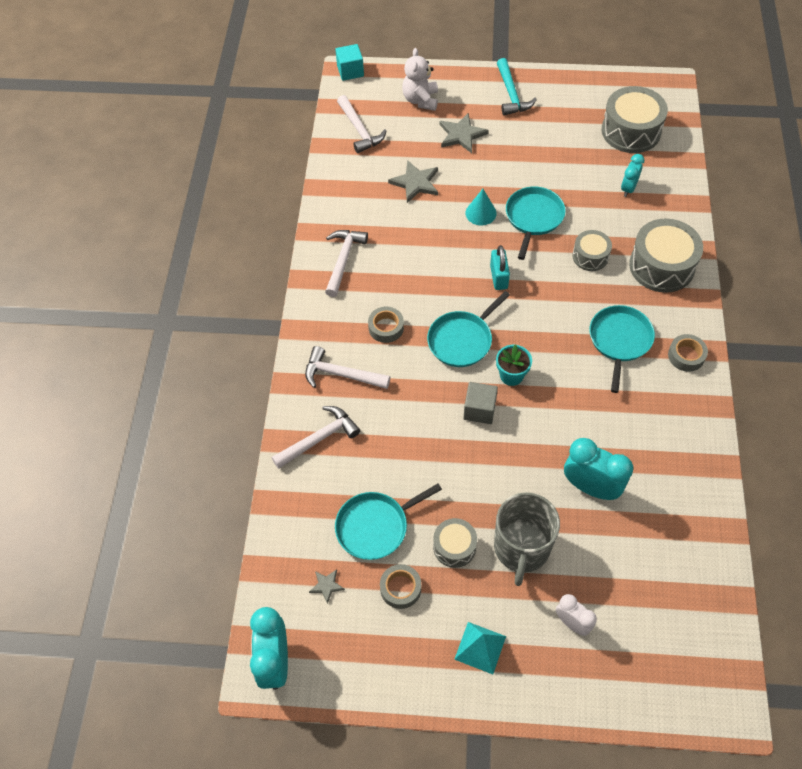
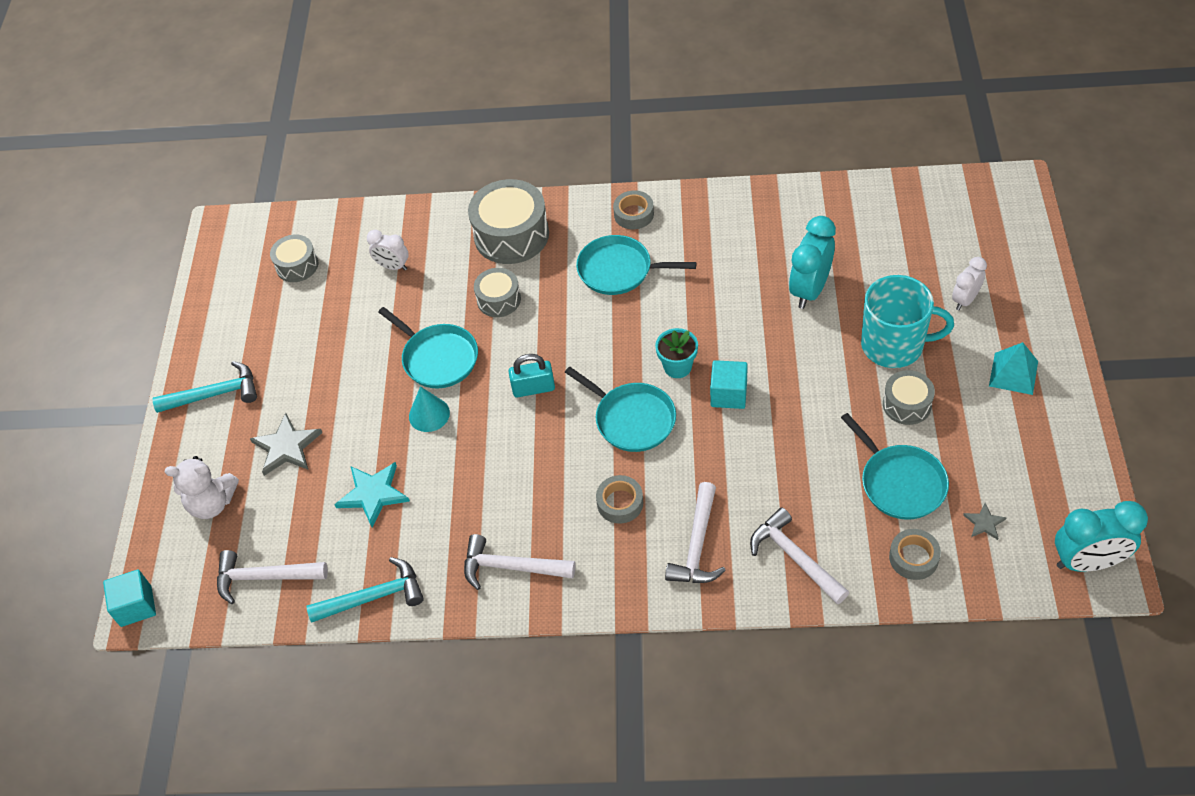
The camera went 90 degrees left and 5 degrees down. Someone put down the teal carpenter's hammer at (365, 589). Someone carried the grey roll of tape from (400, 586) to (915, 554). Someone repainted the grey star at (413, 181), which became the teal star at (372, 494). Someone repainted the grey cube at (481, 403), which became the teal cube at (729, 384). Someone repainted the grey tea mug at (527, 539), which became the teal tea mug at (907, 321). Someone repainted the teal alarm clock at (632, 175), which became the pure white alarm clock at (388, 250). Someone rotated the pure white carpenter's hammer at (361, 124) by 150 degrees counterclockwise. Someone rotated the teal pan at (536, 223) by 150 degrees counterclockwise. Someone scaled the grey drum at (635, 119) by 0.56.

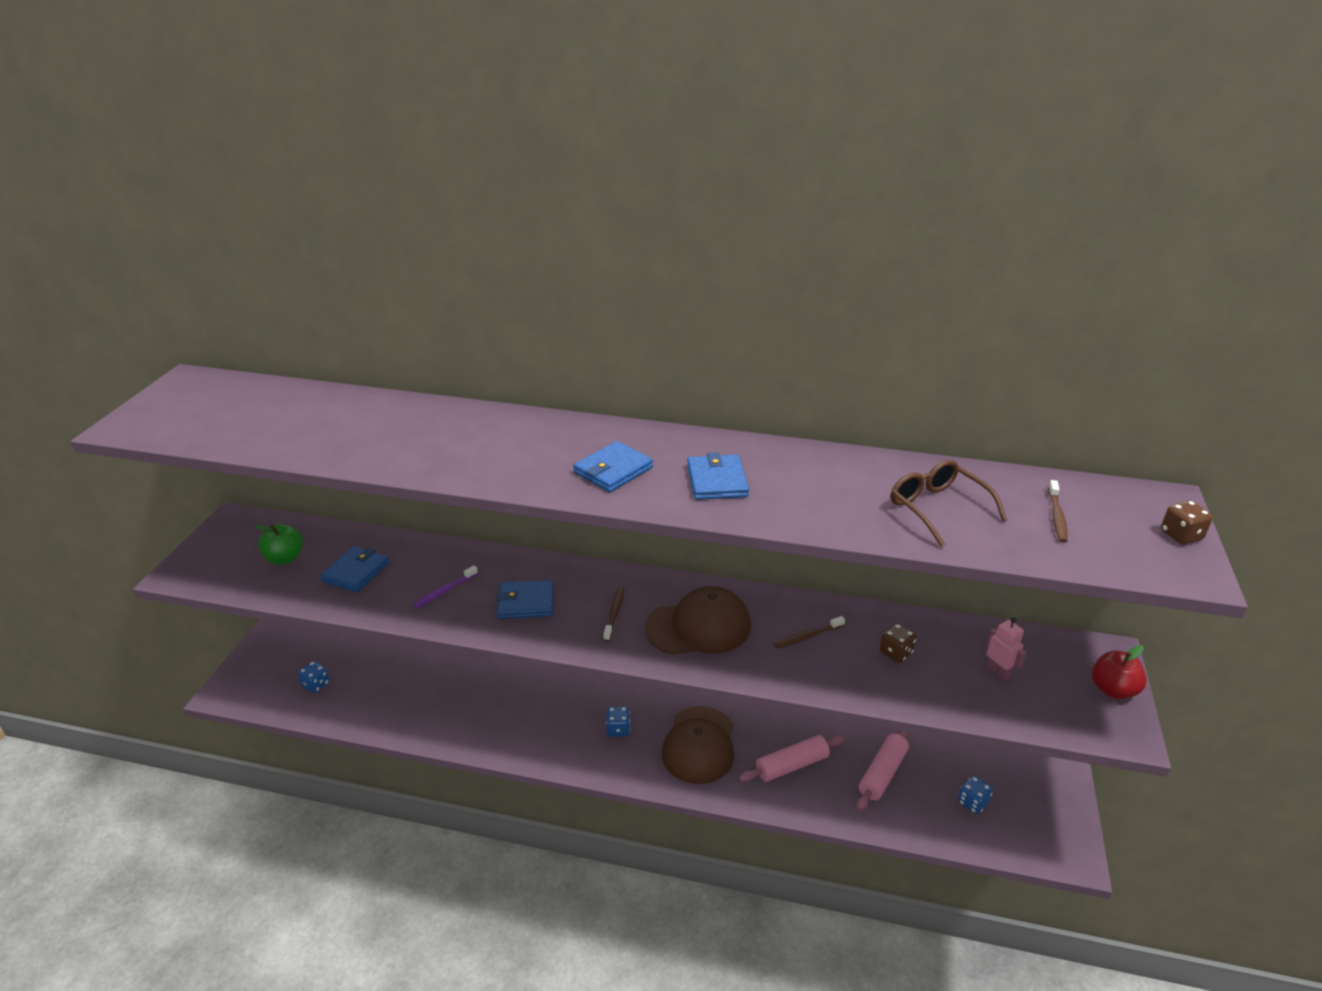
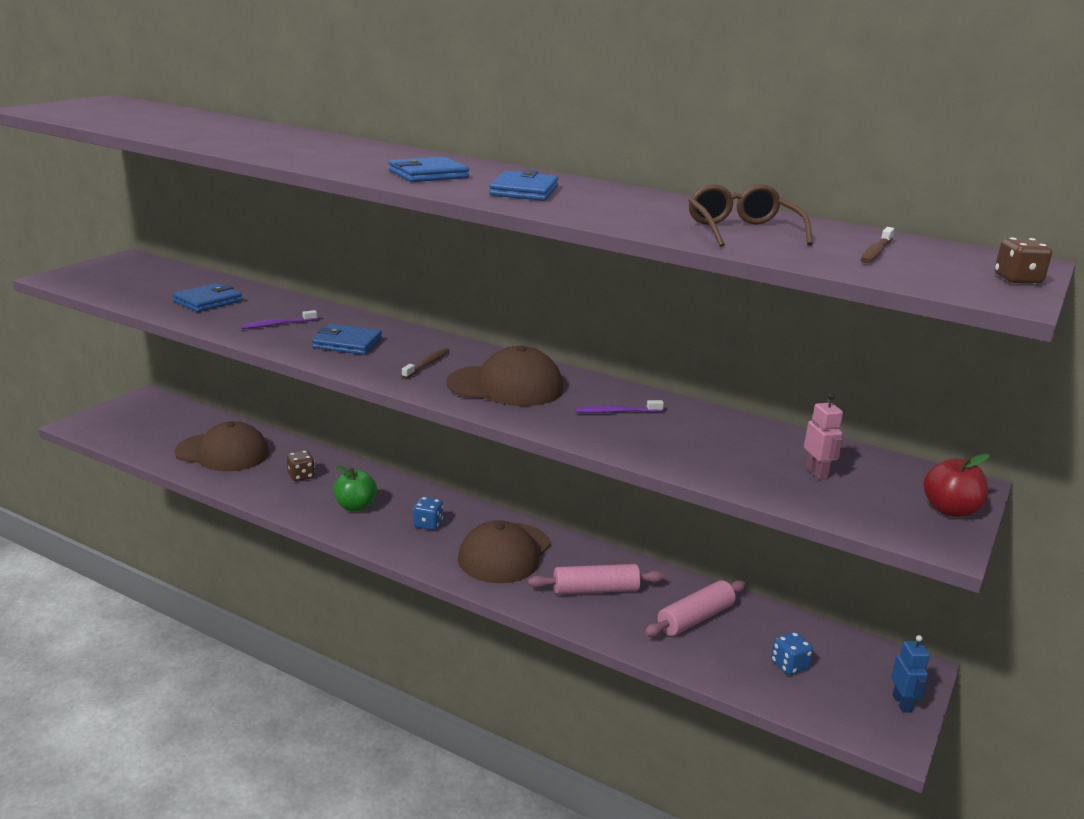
The camera went 15 degrees right and 10 degrees down. Someone took away the blue dice at (313, 677). Someone put down the brown cap at (222, 446). Someone put down the blue robot figure at (910, 674). Someone carried the emerald apple fruit from (279, 544) to (355, 488). Someone carried the brown dice from (898, 643) to (301, 465). Someone repainted the brown dental brush at (810, 632), which became the purple dental brush at (620, 406).

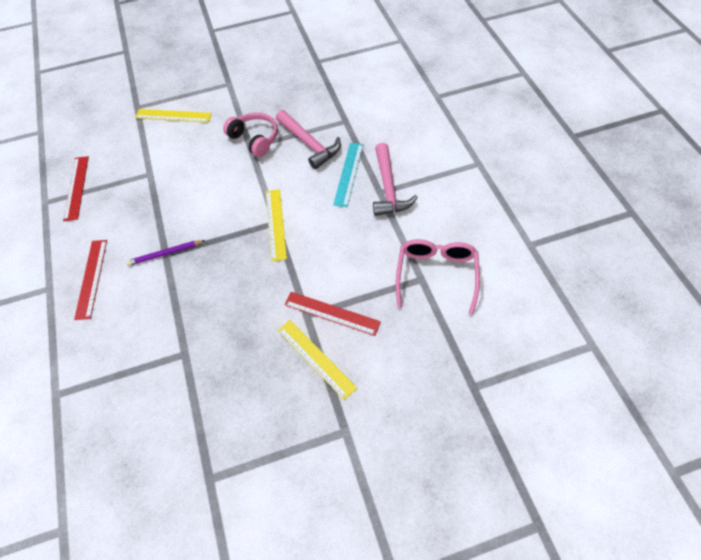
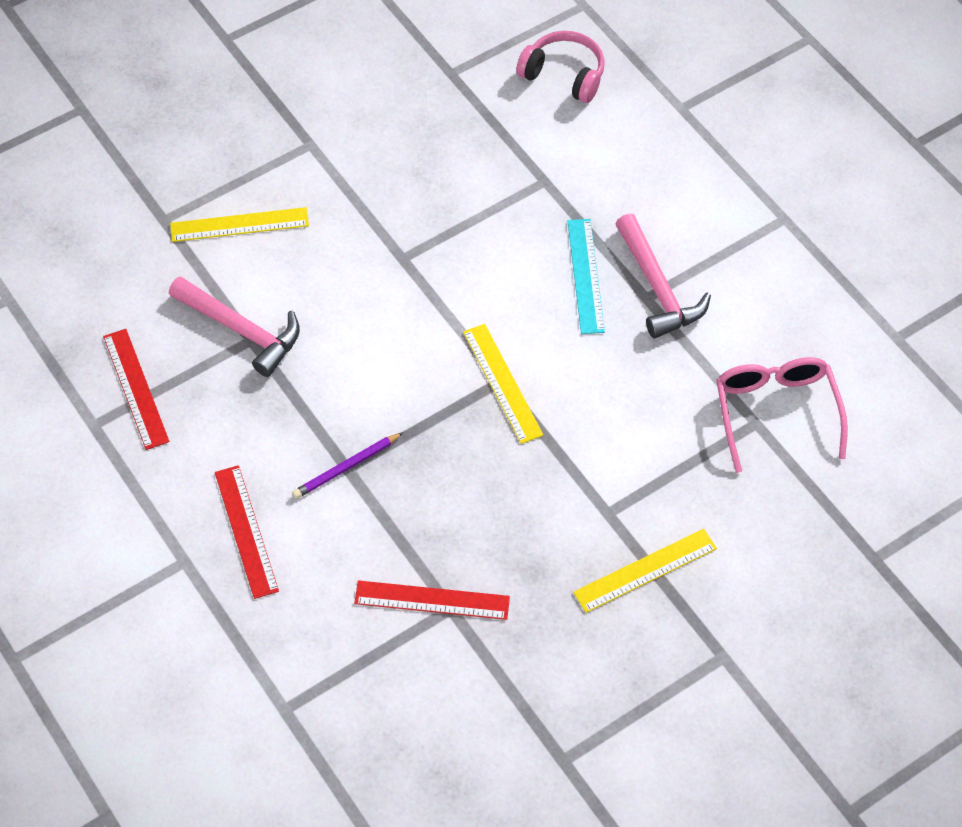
The camera went 20 degrees left and 0 degrees up. Someone carried the rosy headphones from (250, 134) to (560, 67). Someone carried the rosy carpenter's hammer from (308, 139) to (234, 326). Someone carried the scarlet straightedge from (332, 314) to (432, 600). Someone rotated the golden straightedge at (317, 360) by 60 degrees counterclockwise.

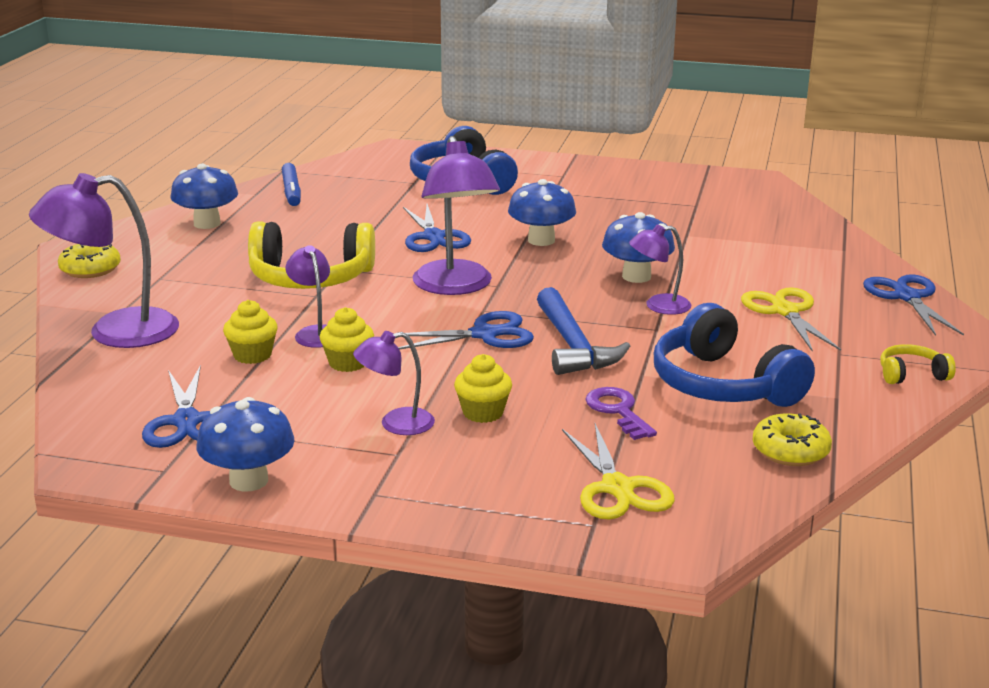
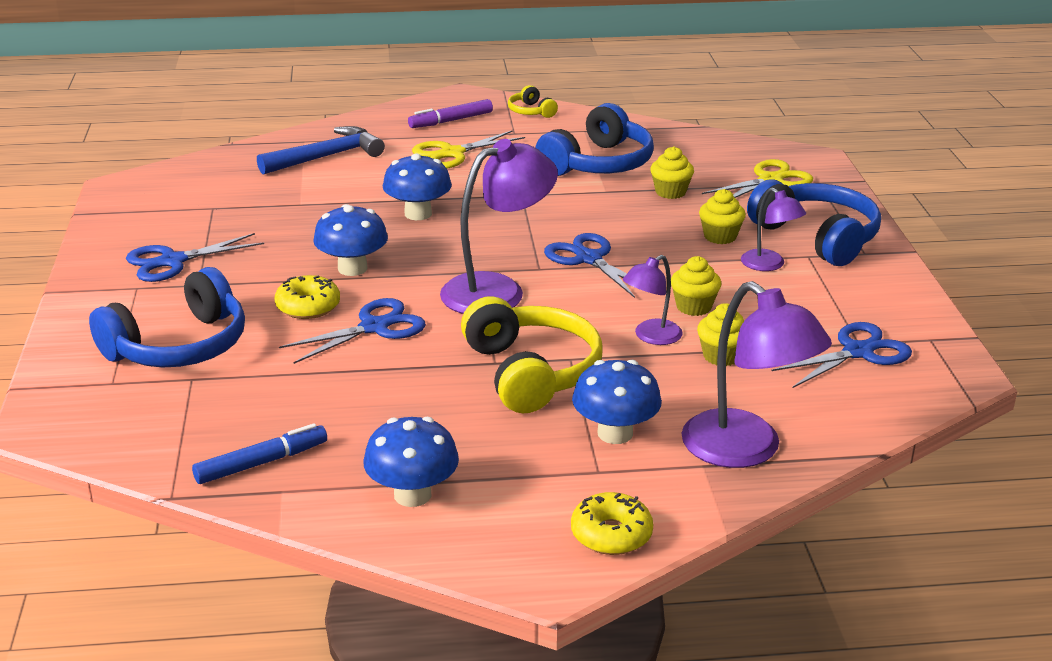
The camera went 110 degrees left and 5 degrees up. Someone took away the purple desk lamp at (660, 269). Someone put down the purple felt pen at (450, 113). Someone put down the blue headphones at (814, 222). Someone carried the blue fungus from (246, 444) to (617, 402). Someone carried the blue carpenter's hammer from (583, 331) to (321, 150). Someone carried the golden doughnut from (792, 439) to (307, 297). Someone carried the blue scissors from (913, 305) to (195, 257). Someone swapped the purple latchkey at (621, 413) for the golden cupcake at (672, 172).

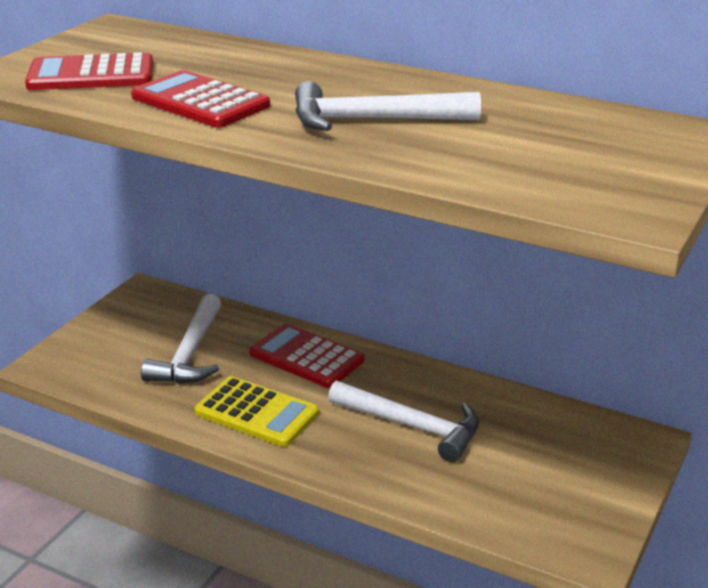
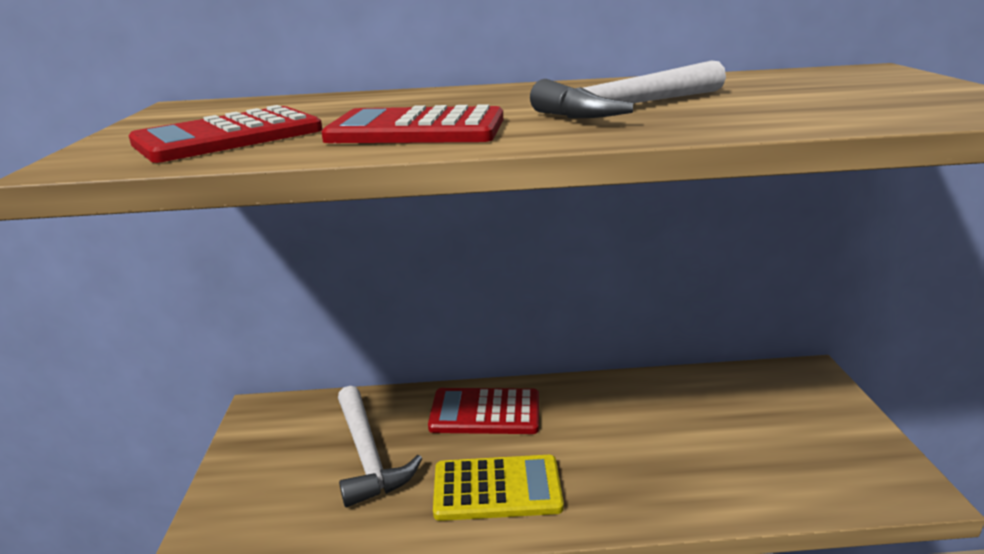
The camera went 30 degrees left and 5 degrees down. Someone took away the pure white carpenter's hammer at (403, 421).

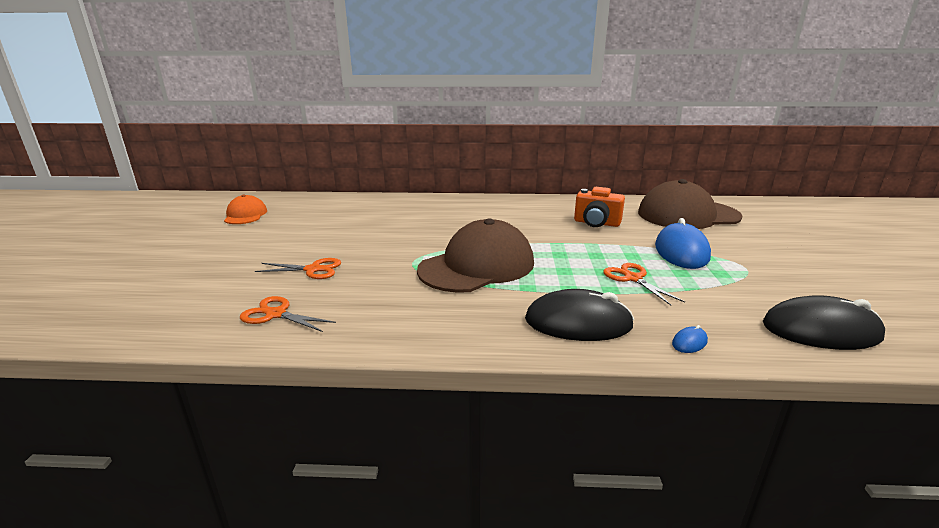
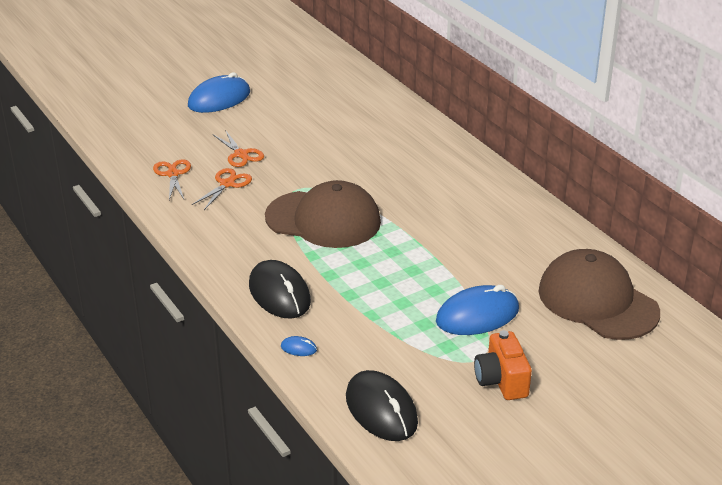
The camera went 55 degrees right and 10 degrees up. Someone took away the bright orange cap at (245, 209). Someone put down the blue PC mouse at (219, 92). Someone carried the bright orange compact camera from (599, 207) to (503, 365). Someone carried the bright orange scissors from (644, 284) to (222, 189).

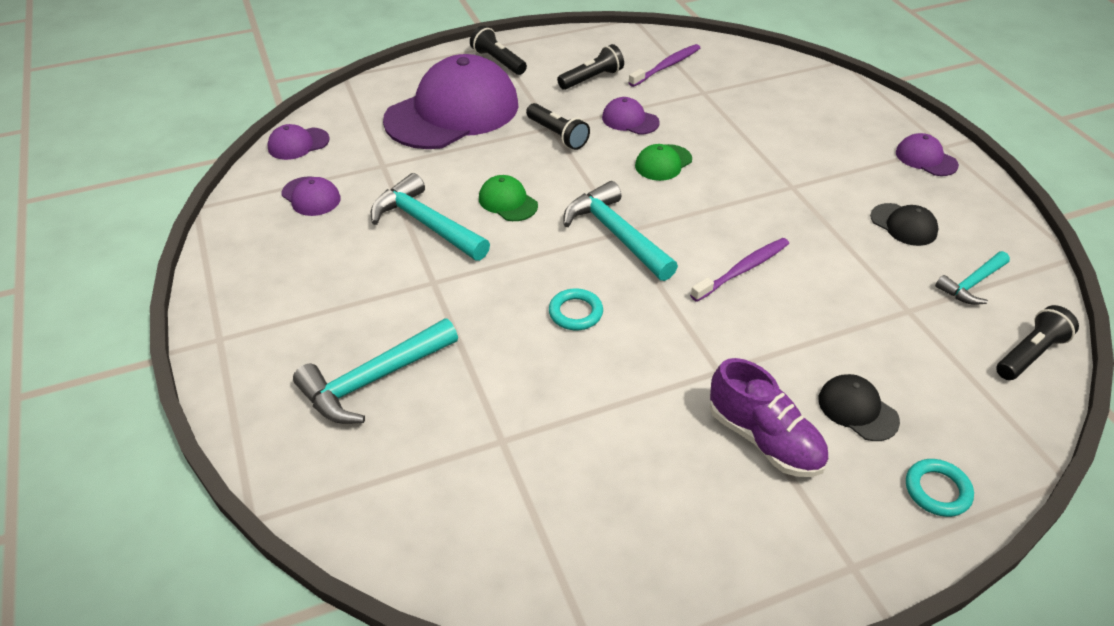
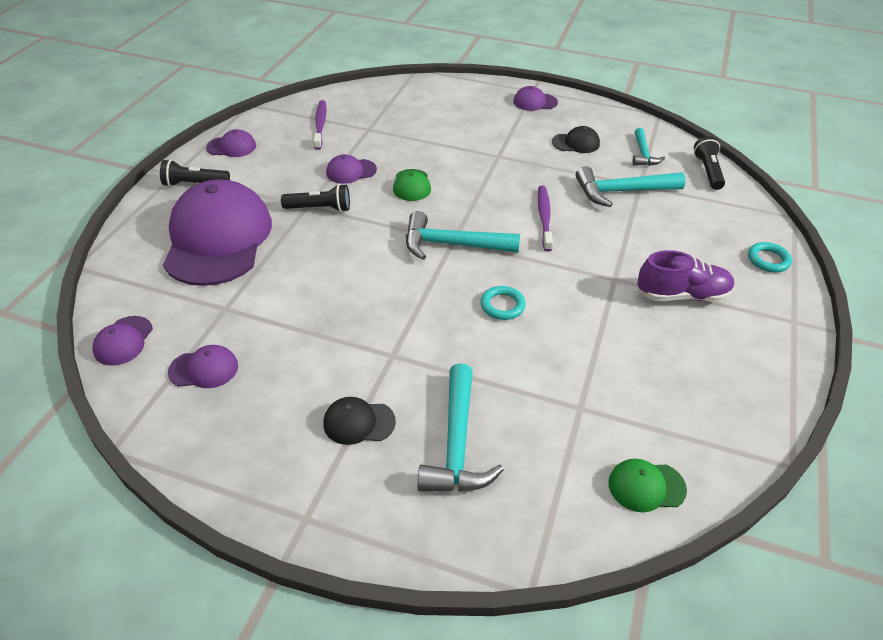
The camera went 50 degrees left and 0 degrees up. Someone took away the black pocket torch at (590, 67). Someone put down the purple cap at (231, 143). Someone carried the teal carpenter's hammer from (430, 217) to (631, 186). Someone carried the emerald cap from (508, 198) to (647, 485). Someone carried the black cap from (859, 407) to (359, 421).

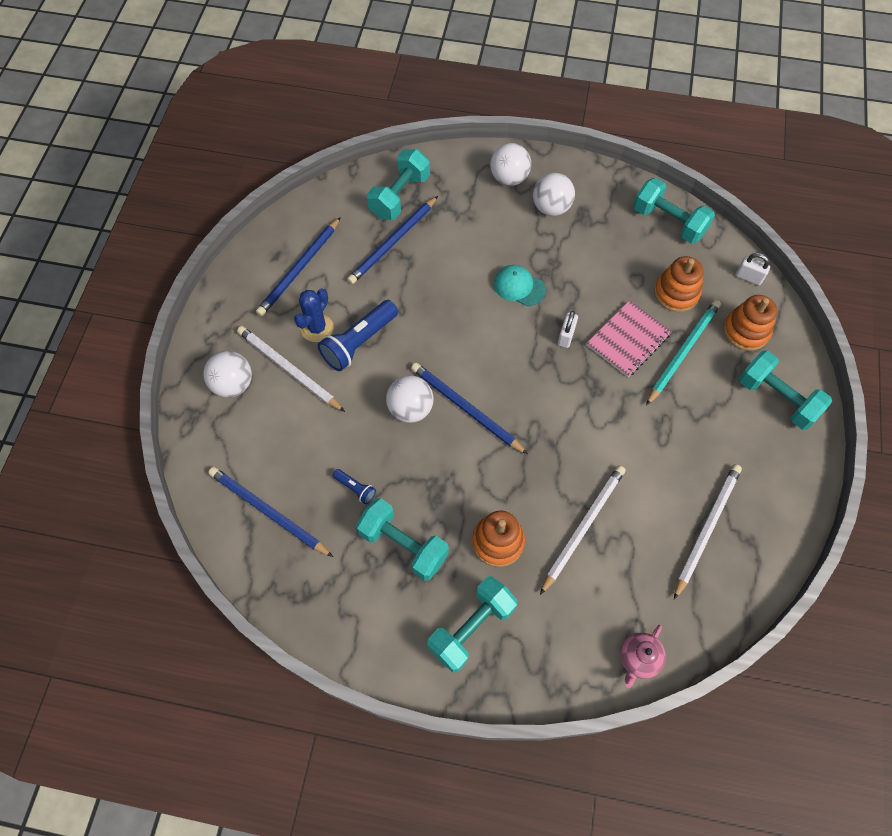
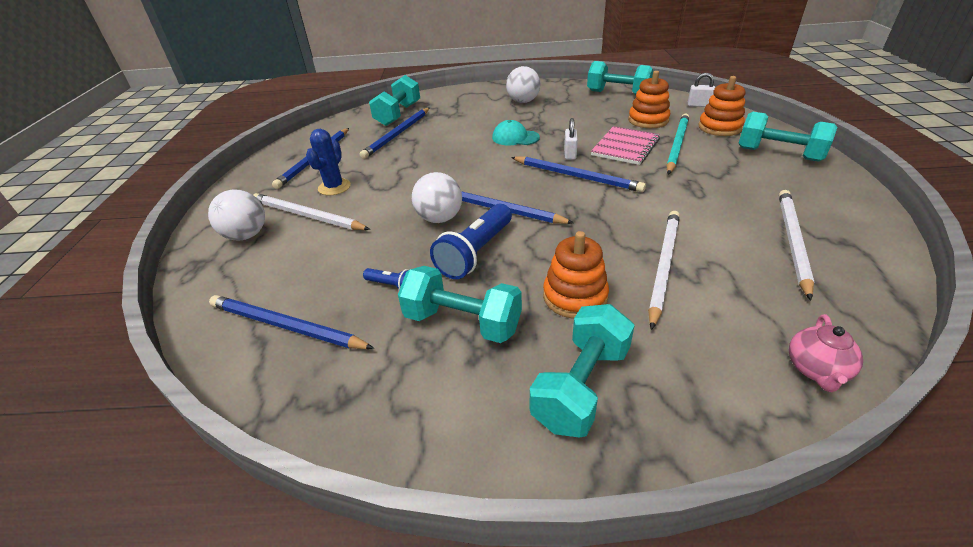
The camera went 10 degrees left and 25 degrees down. Someone took away the pure white sphere at (510, 164). Someone put down the blue pencil at (578, 174). Someone carried the blue pocket torch from (358, 335) to (471, 241).

